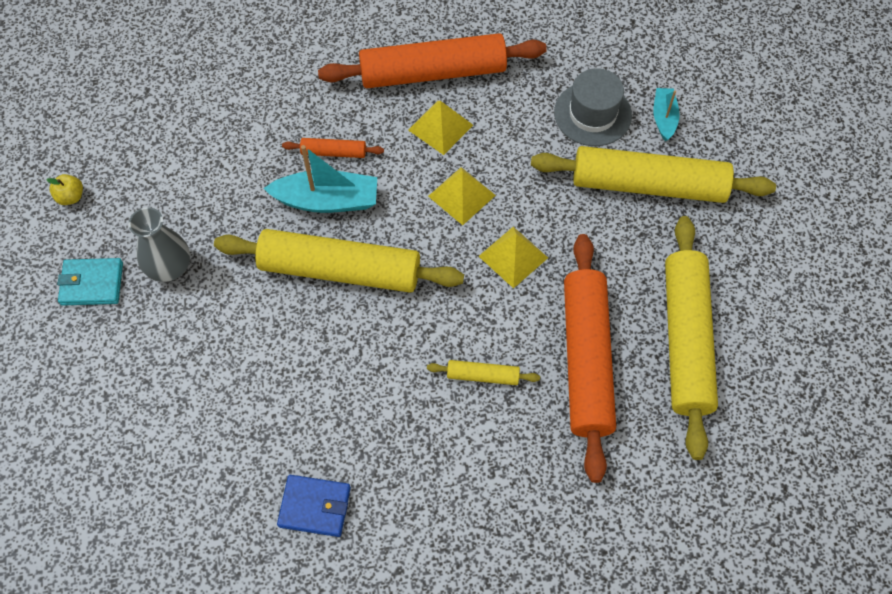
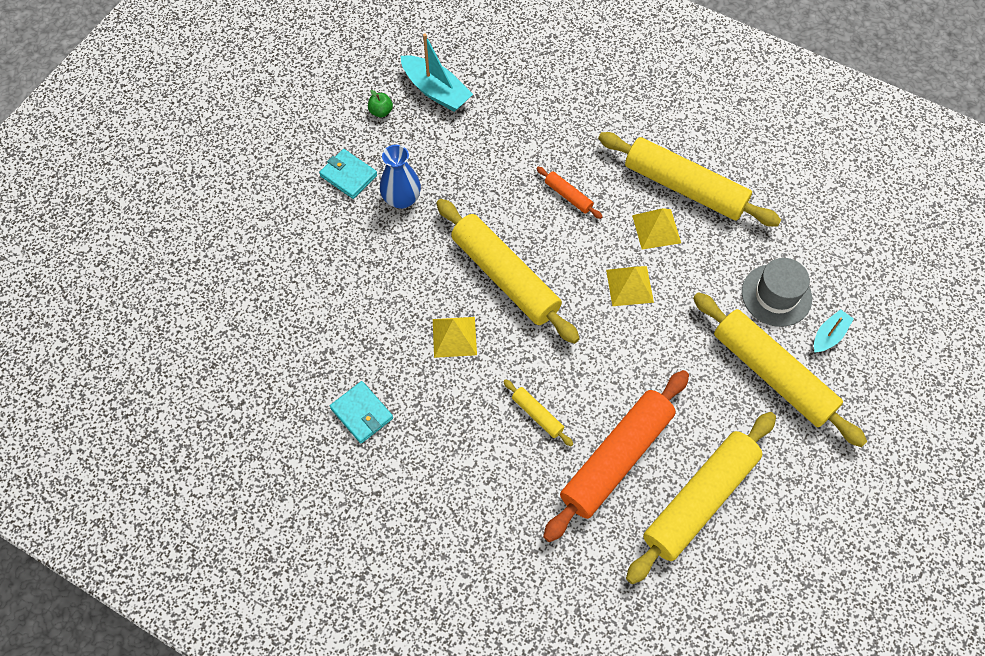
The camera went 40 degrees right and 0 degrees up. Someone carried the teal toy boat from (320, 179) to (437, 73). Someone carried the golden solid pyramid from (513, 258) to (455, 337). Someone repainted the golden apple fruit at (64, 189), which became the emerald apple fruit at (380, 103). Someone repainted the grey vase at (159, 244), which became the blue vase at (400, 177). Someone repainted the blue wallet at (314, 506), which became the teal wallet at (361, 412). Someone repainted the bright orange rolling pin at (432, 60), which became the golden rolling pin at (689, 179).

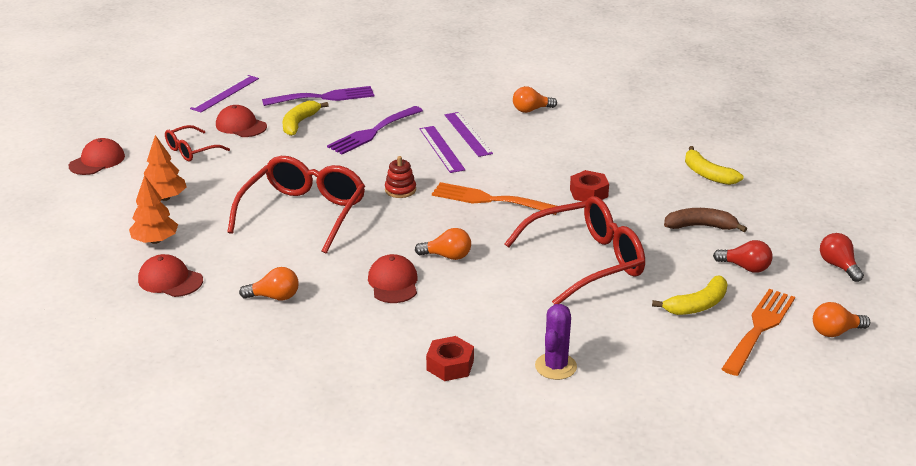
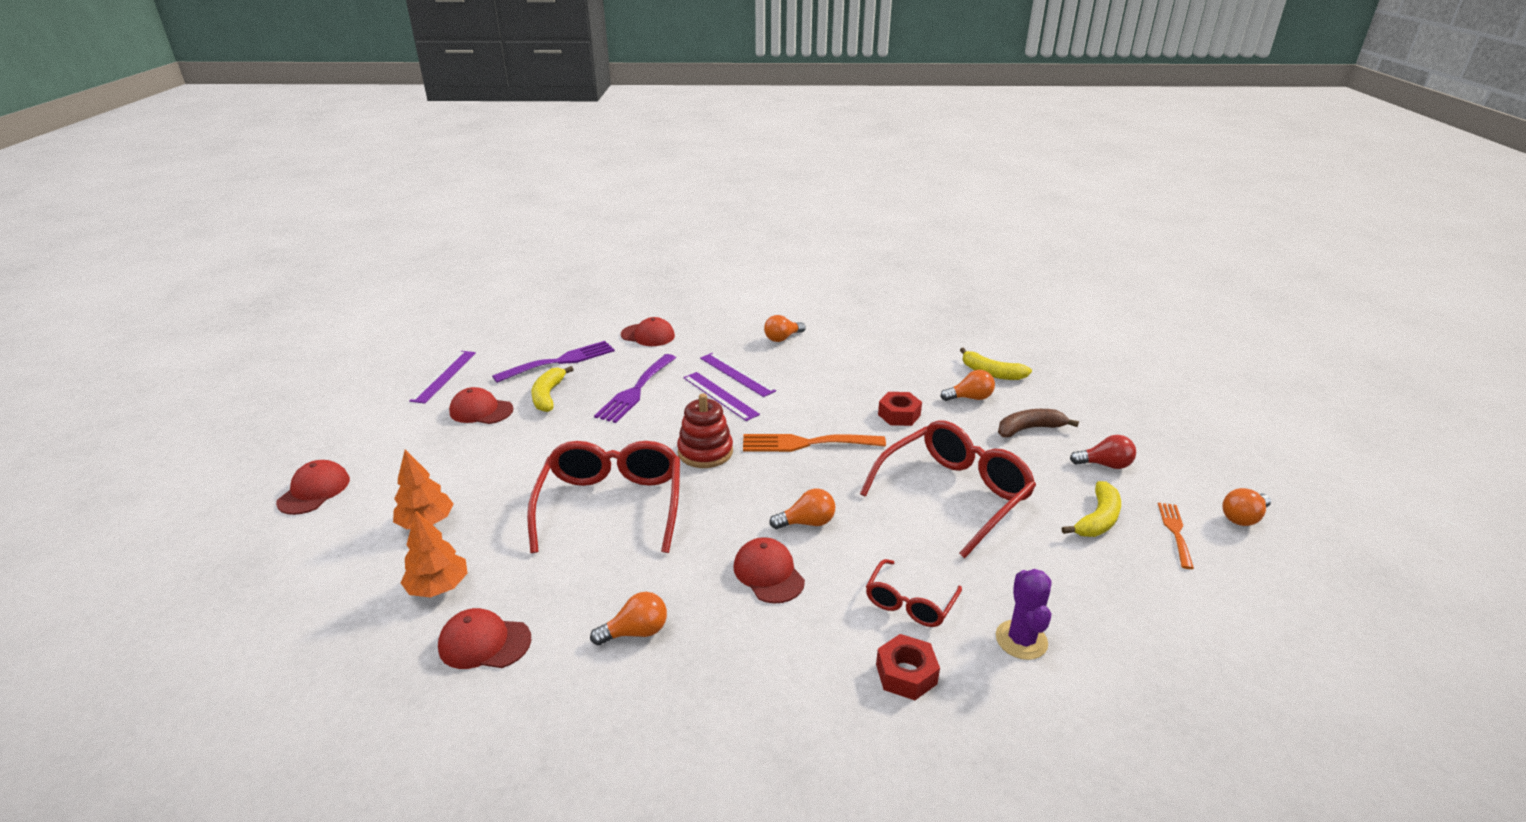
The camera went 20 degrees left and 0 degrees up. Someone took away the scarlet light bulb at (842, 257). Someone put down the scarlet cap at (648, 331). Someone put down the bright orange light bulb at (968, 385). Someone carried the scarlet eyeglasses from (197, 143) to (914, 593). Someone scaled the scarlet ring stacker at (400, 177) by 1.54. Someone scaled the bright orange fork at (758, 332) by 0.59.

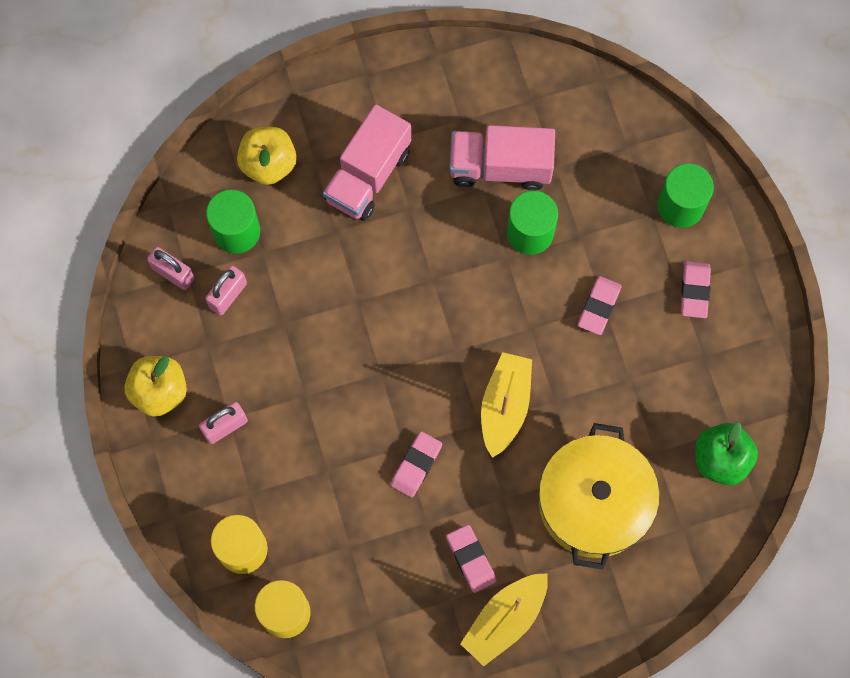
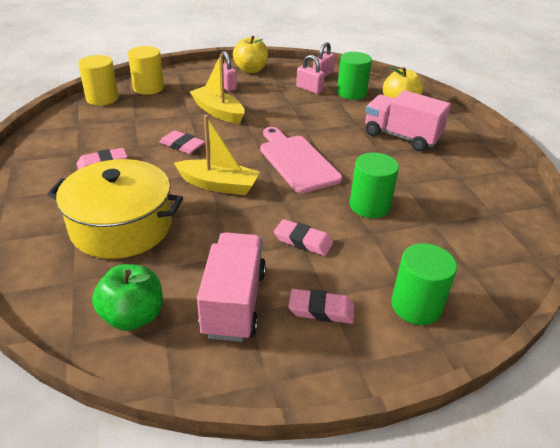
The camera went 90 degrees right and 35 degrees down. Someone put down the rosy bread board at (301, 160). Someone carried the rosy lorry from (502, 158) to (231, 287). Someone carried the golden toy boat from (504, 619) to (217, 89).

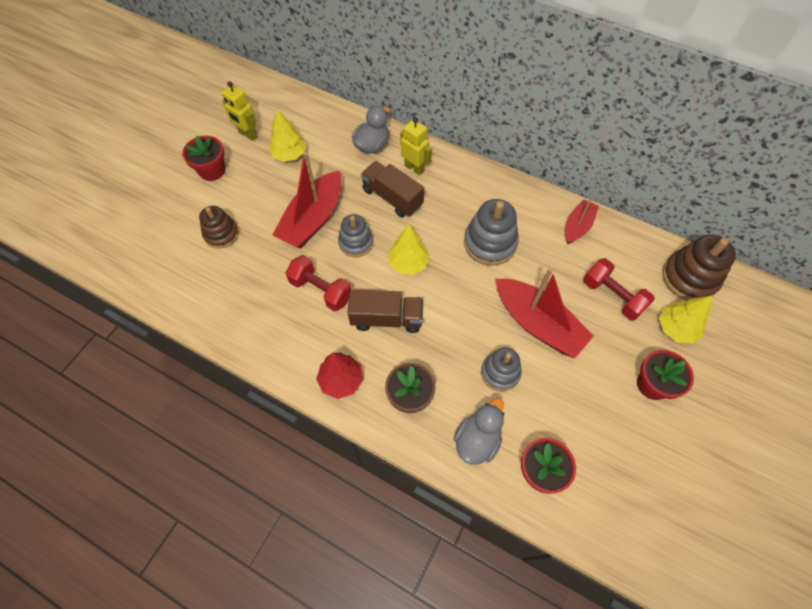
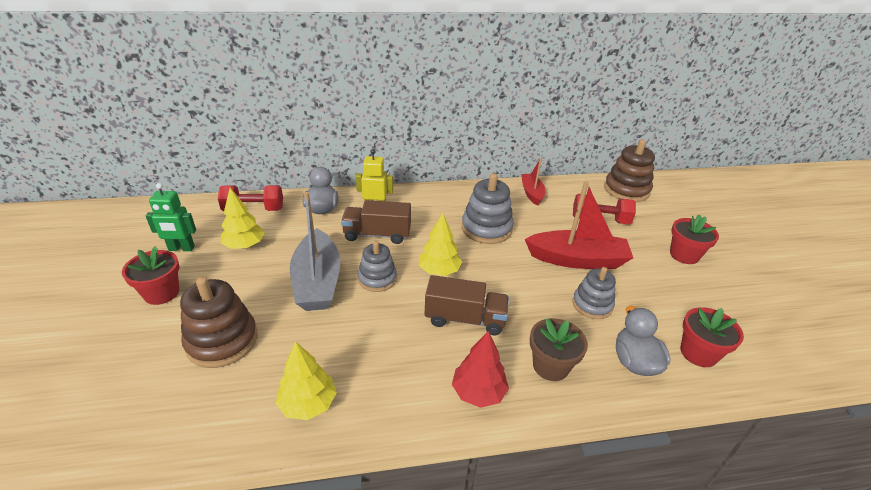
The camera went 40 degrees left and 25 degrees down. Someone carried the scarlet hand weight from (318, 283) to (250, 198). Someone carried the golden toy tree from (685, 319) to (306, 380). Someone repainted the golden robot figure at (239, 111), which became the emerald robot figure at (171, 217). Someone repainted the scarlet toy boat at (307, 200), which became the grey toy boat at (315, 251). Someone rotated the brown lorry at (385, 311) by 45 degrees clockwise. Someone scaled the brown ring stacker at (219, 227) by 1.52.

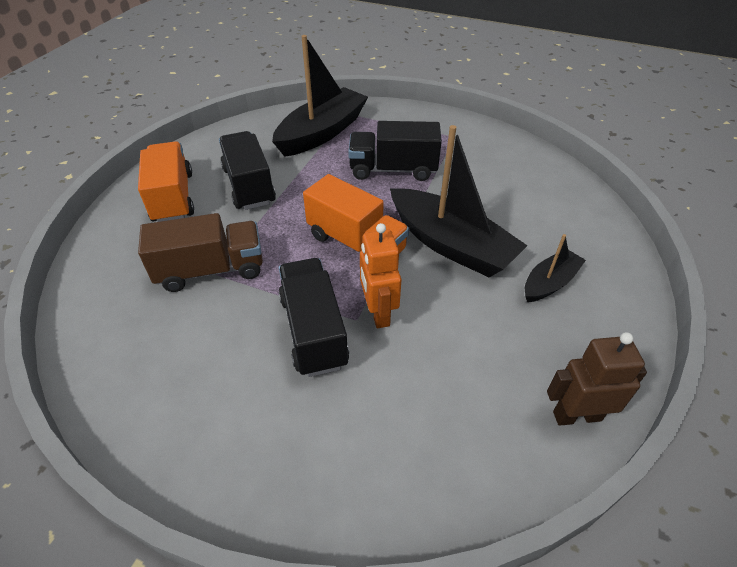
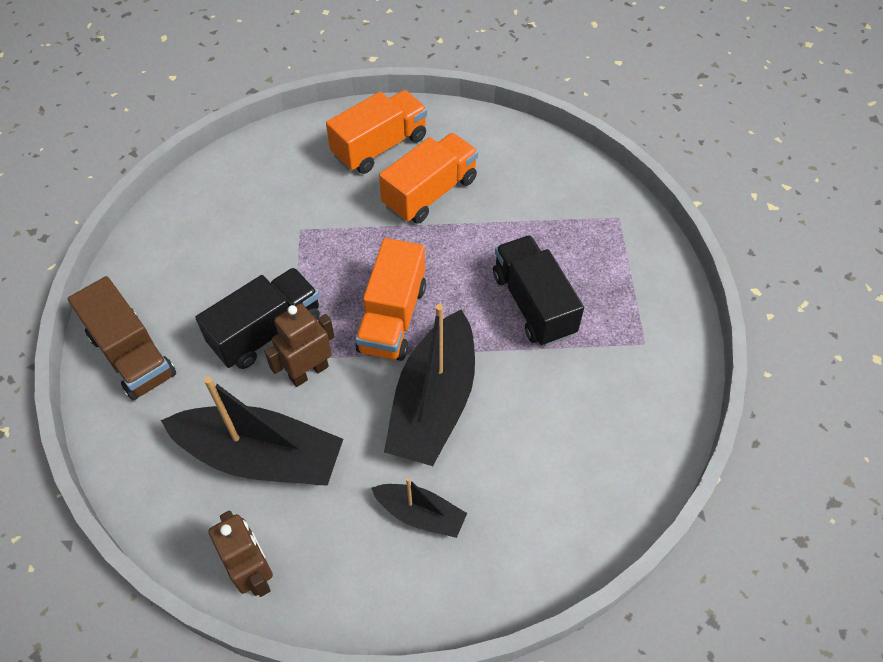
The camera went 65 degrees right and 10 degrees up. Someone carried the brown lorry from (200, 252) to (121, 338). Someone carried the black toy boat from (320, 96) to (252, 431). Someone repainted the black lorry at (247, 170), which became the bright orange lorry at (428, 178). Someone repainted the bright orange robot figure at (380, 275), which became the brown robot figure at (300, 345).

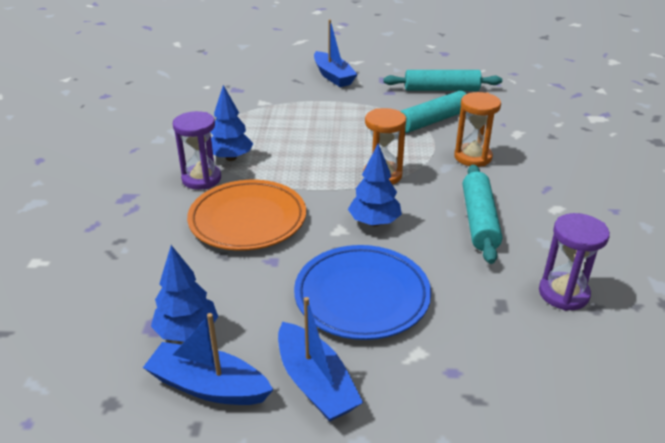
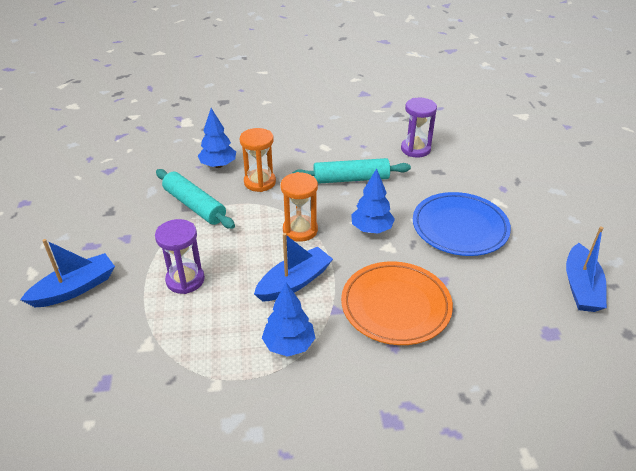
The camera went 100 degrees left and 5 degrees up. Someone took away the teal rolling pin at (443, 80). Someone carried the blue toy tree from (184, 293) to (217, 138). Someone carried the purple hourglass from (197, 150) to (180, 256). Someone carried the blue toy boat from (320, 359) to (293, 267).

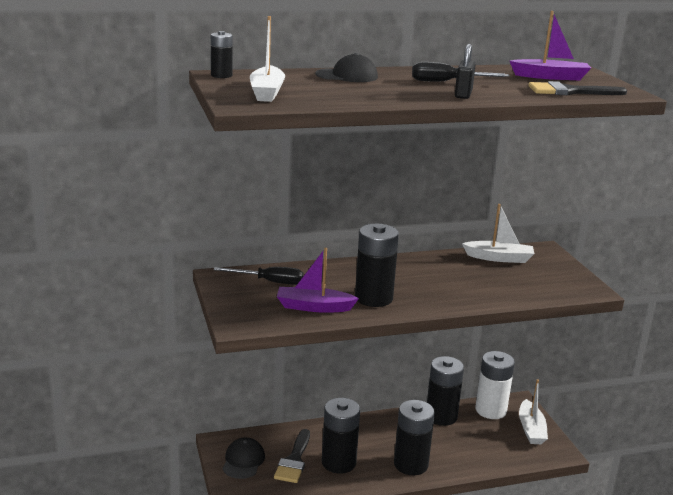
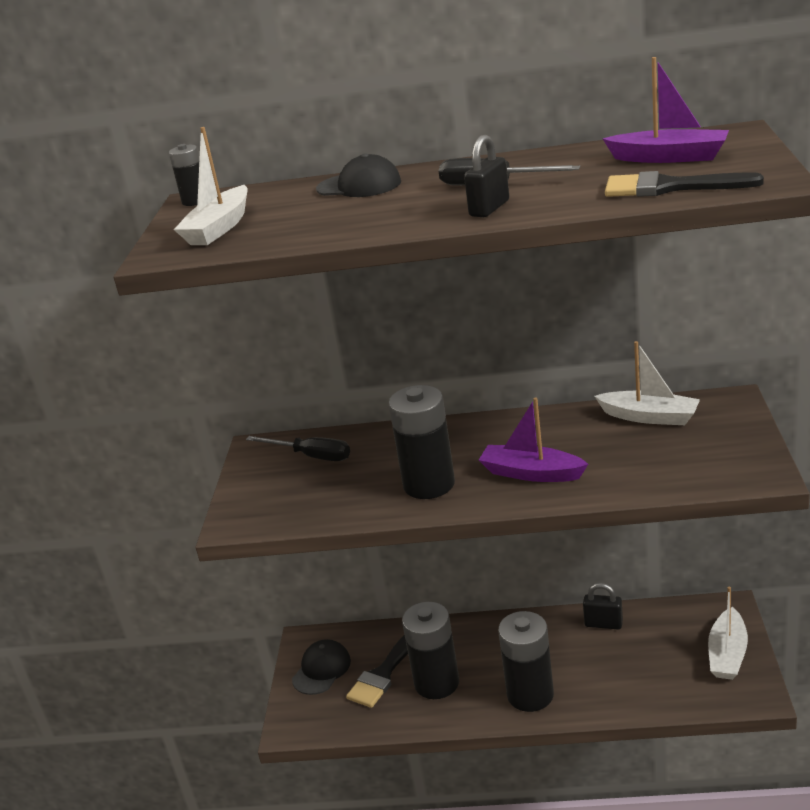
The camera went 25 degrees right and 5 degrees up. Someone took away the pure white AA battery at (495, 385). Someone carried the purple toy boat from (318, 280) to (533, 439). Someone swapped the black AA battery at (445, 391) for the black lock at (603, 606).

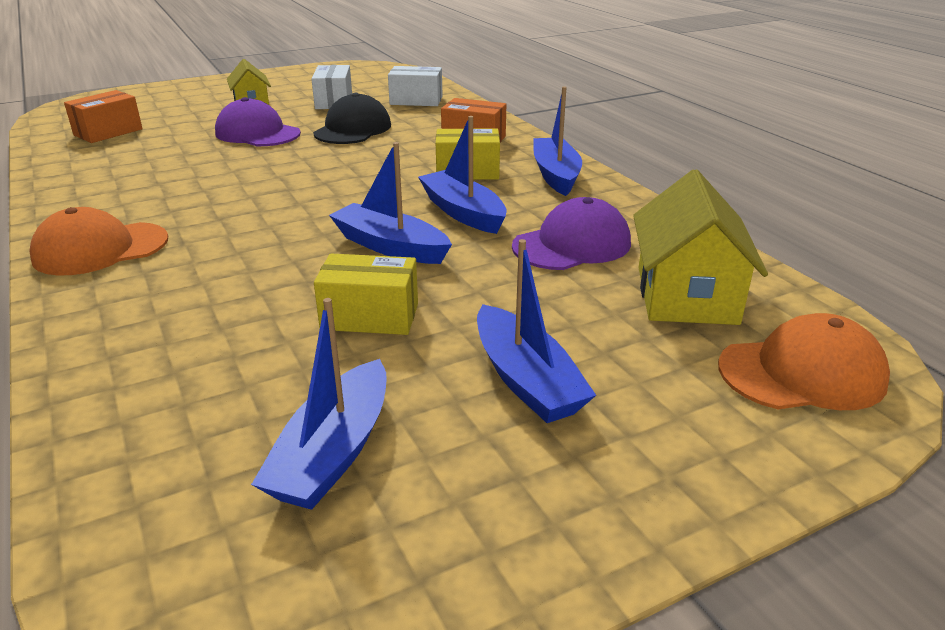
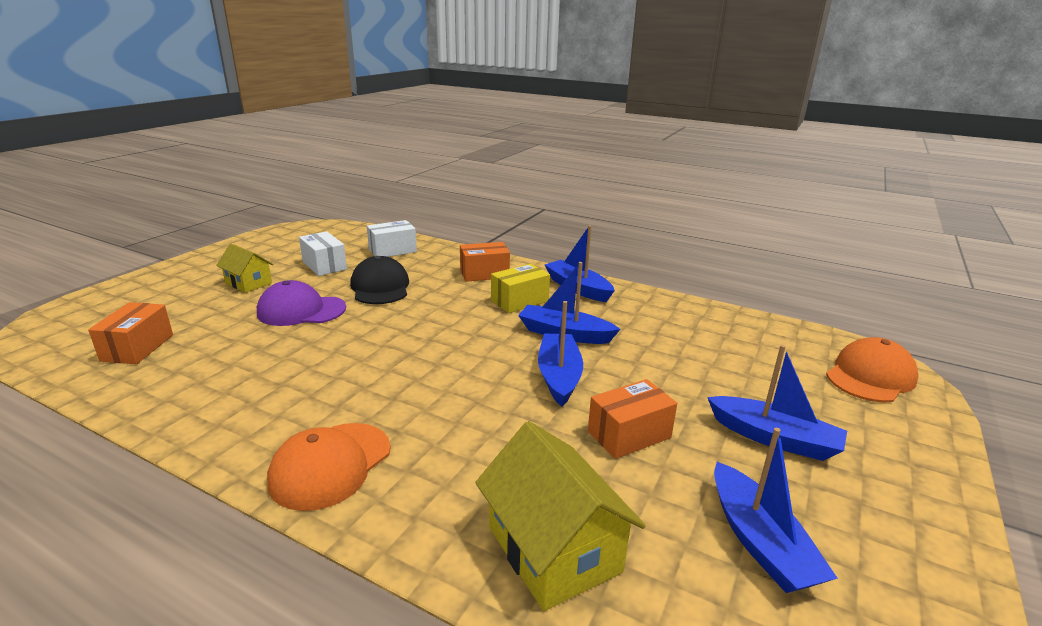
The camera went 35 degrees left and 5 degrees down. Someone took away the purple cap at (571, 233). Someone carried the golden cottage from (700, 247) to (560, 516). Someone repainted the golden parcel at (366, 294), which became the bright orange parcel at (632, 419). Someone rotated the blue toy boat at (390, 203) by 90 degrees clockwise.

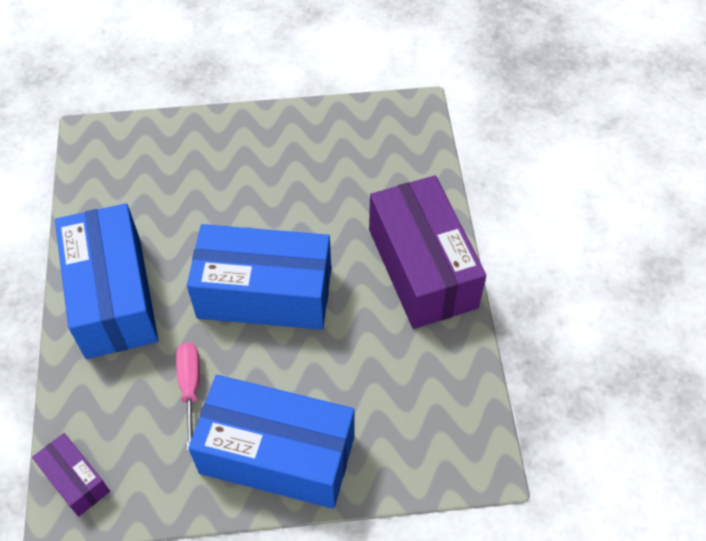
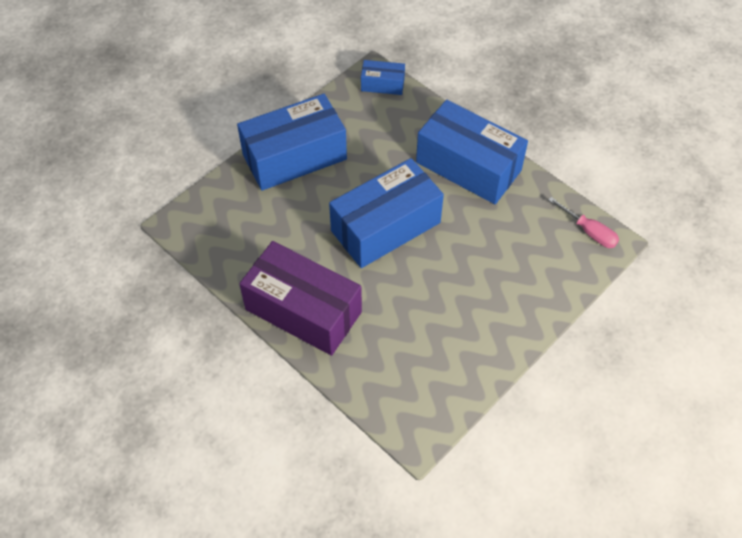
The camera went 140 degrees right and 0 degrees up. Someone carried the rosy screwdriver from (188, 396) to (583, 222). Someone repainted the purple parcel at (71, 475), which became the blue parcel at (383, 77).

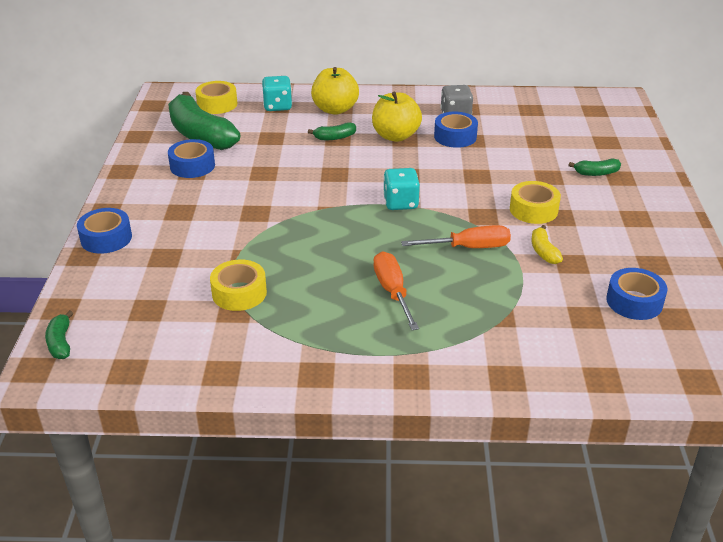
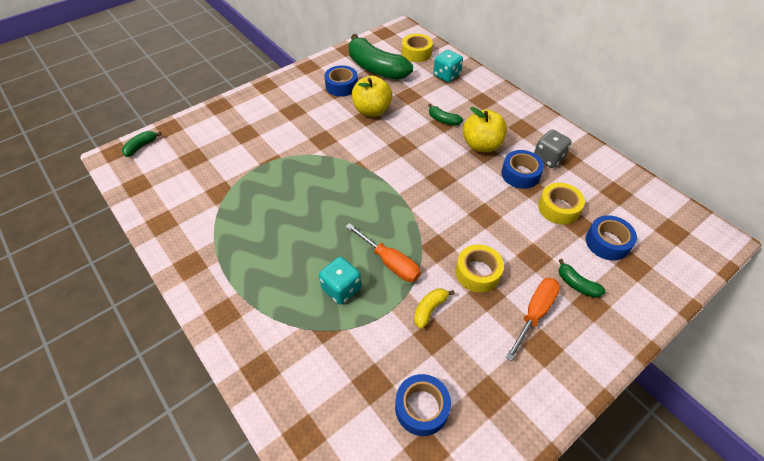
The camera went 50 degrees right and 15 degrees up. Someone carried the blue roll of tape from (104, 231) to (611, 238). Someone carried the golden roll of tape from (238, 285) to (561, 204). Someone carried the golden apple fruit from (335, 91) to (372, 96). Someone carried the bright orange screwdriver from (396, 291) to (533, 319). Someone carried the teal dice from (401, 189) to (340, 281). Someone rotated the emerald banana at (204, 121) by 60 degrees counterclockwise.

